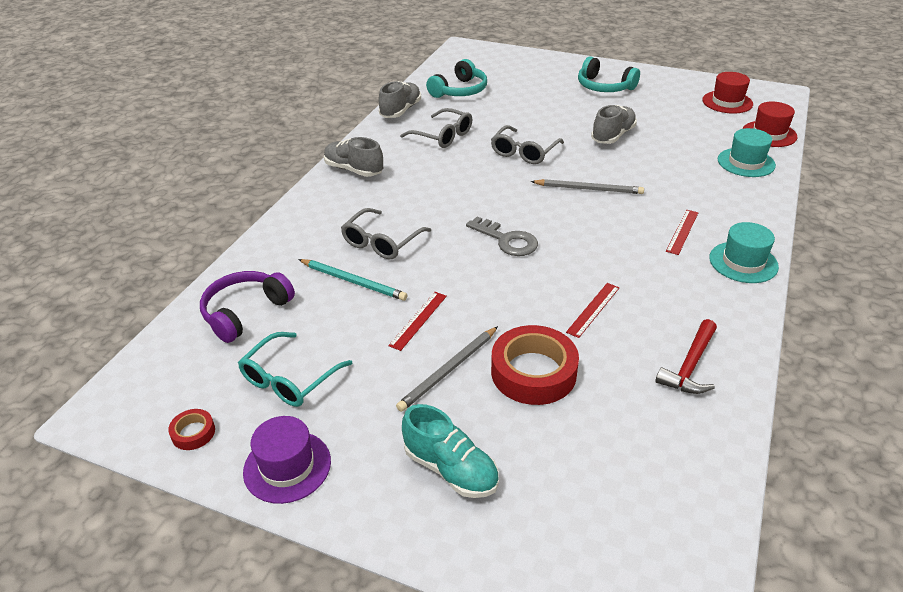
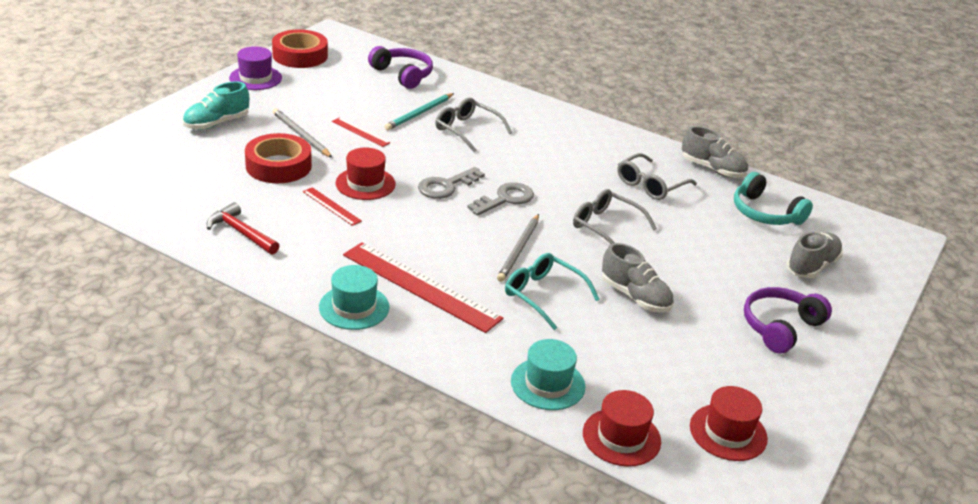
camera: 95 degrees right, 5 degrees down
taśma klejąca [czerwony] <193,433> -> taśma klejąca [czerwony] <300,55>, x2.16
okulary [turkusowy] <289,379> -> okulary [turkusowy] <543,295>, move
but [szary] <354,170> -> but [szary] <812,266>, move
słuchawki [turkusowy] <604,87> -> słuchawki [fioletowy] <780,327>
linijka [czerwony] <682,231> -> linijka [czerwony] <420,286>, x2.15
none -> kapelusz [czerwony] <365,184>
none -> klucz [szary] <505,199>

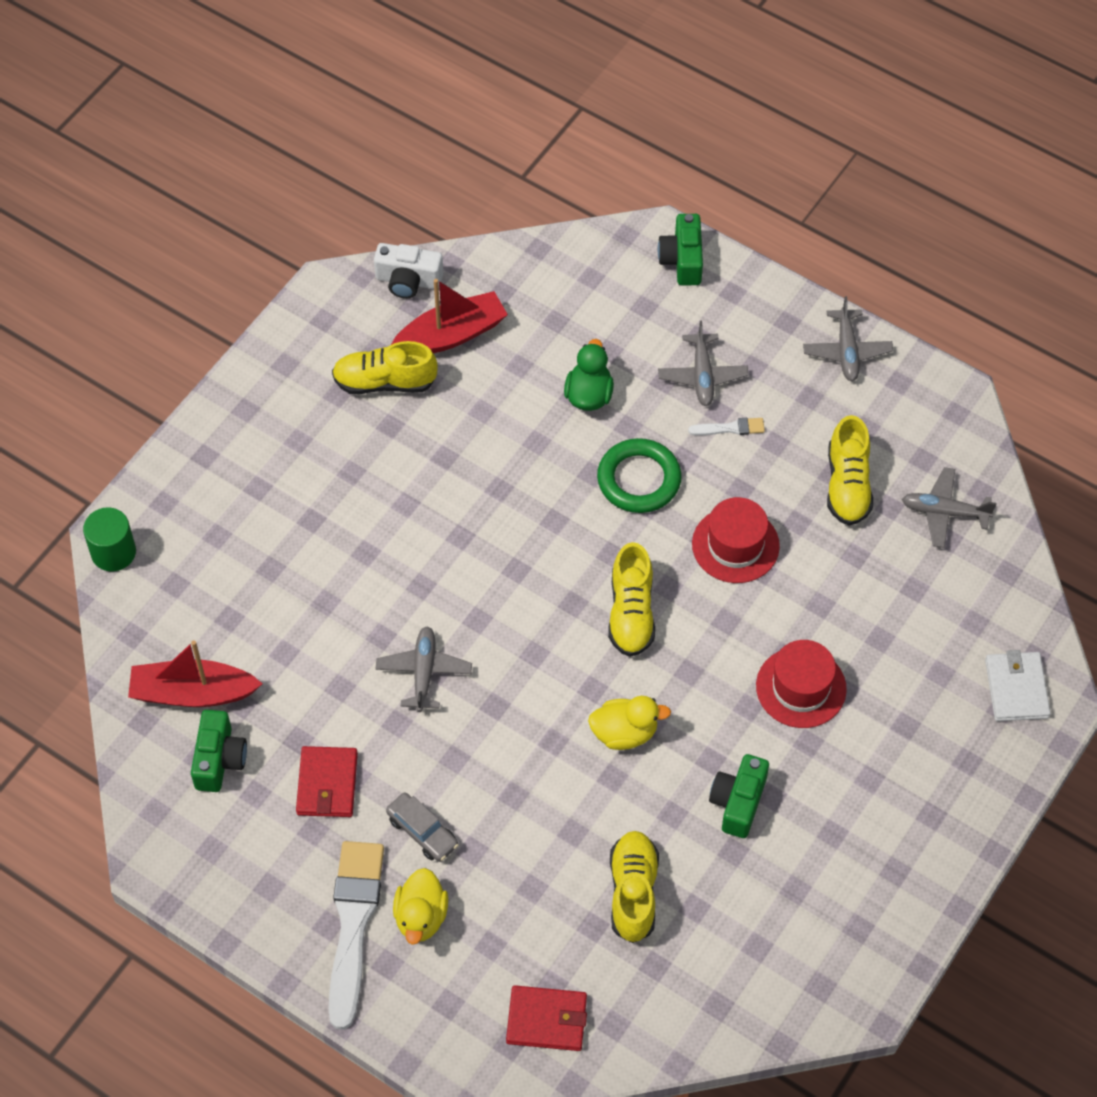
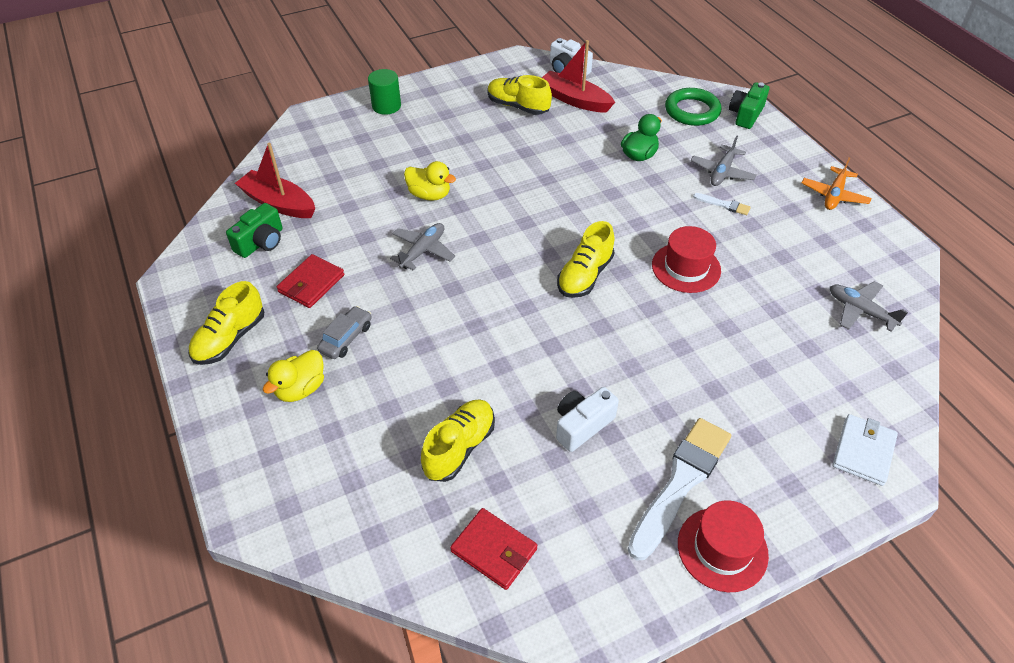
camera: 30 degrees right, 10 degrees down
walec [zielony] <113,552> -> walec [zielony] <386,106>, move
pędzel [biały] <353,924> -> pędzel [biały] <681,483>, move
samochód [szary] <422,832> -> samochód [szary] <346,338>, 135 degrees counterclockwise
łódka [czerwony] <451,335> -> łódka [czerwony] <574,100>, 150 degrees counterclockwise
portfel [czerwony] <546,1020> -> portfel [czerwony] <494,550>, move
kaczka [żółty] <624,733> -> kaczka [żółty] <429,195>, move
pierścień [zielony] <639,479> -> pierścień [zielony] <692,111>, move
aparat fotograficzny [zielony] <738,802> -> aparat fotograficzny [biały] <582,425>
kapelusz [czerwony] <801,687> -> kapelusz [czerwony] <722,549>, move
samolot [szary] <847,351> -> samolot [pomarańczowy] <834,195>
but [żółty] <847,485> -> but [żółty] <230,339>, move

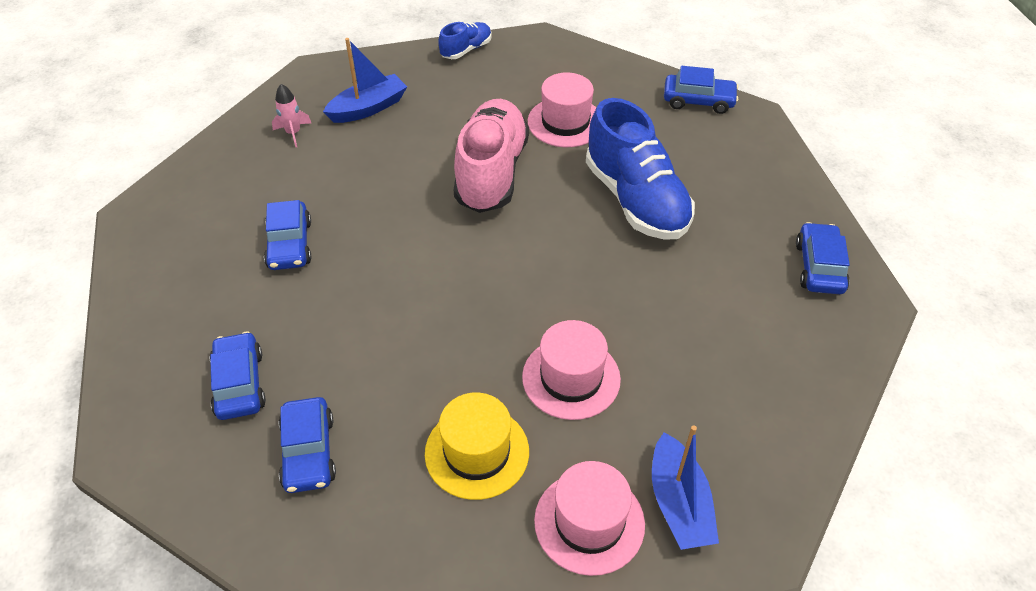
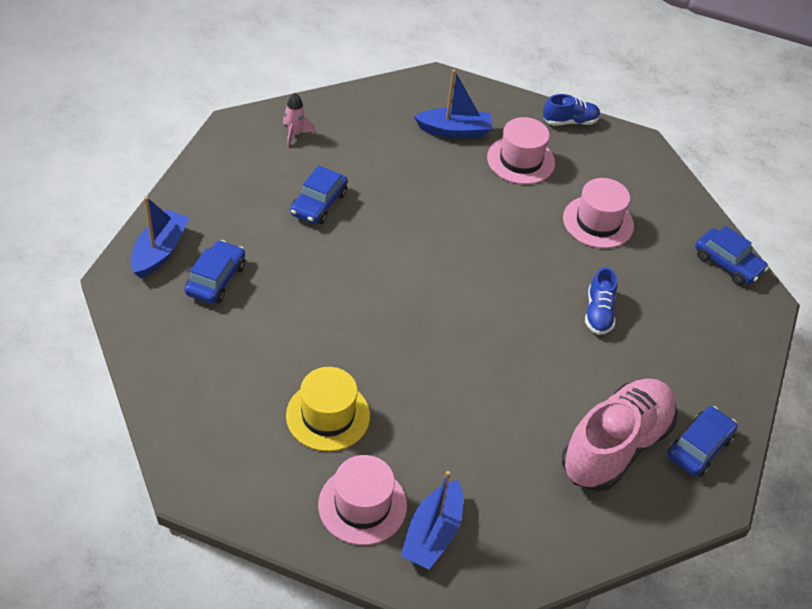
camera: 30 degrees right, 0 degrees up
rakieta [różowy] <293,133> -> rakieta [różowy] <295,134>, move
samochód [niebieski] <308,452> -> none
but [różowy] <491,172> -> but [różowy] <616,446>, move
kapelusz [różowy] <571,378> -> kapelusz [różowy] <520,160>, move
but [niebieski] <636,200> -> but [niebieski] <598,313>, x0.49
none -> łódka [niebieski] <160,251>

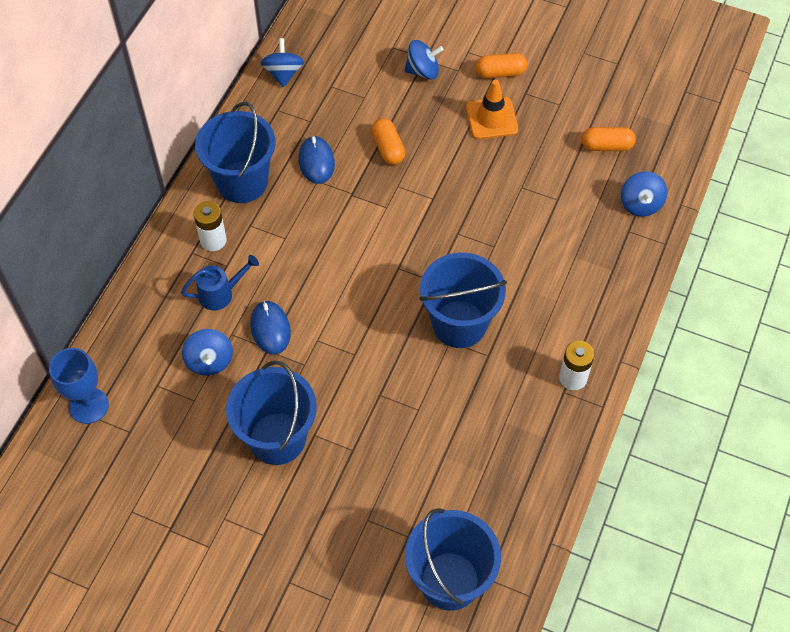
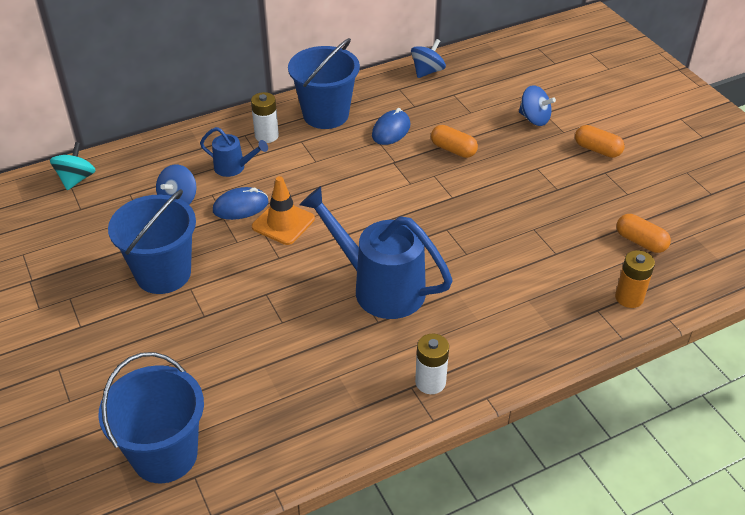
camera: 40 degrees right, 15 degrees down
kielich [niebieski] <89,406> -> bączek [turkusowy] <76,179>
myszka [niebieski] <270,329> -> myszka [niebieski] <240,206>, 45 degrees clockwise
kapsułka [pomarańczowy] <388,148> -> kapsułka [pomarańczowy] <453,150>, 75 degrees counterclockwise
wiadro [niebieski] <459,324> -> konewka [niebieski] <379,287>
pachołek [pomarańczowy] <491,118> -> pachołek [pomarańczowy] <283,223>, move
bączek [niebieski] <640,204> -> bateria [pomarańczowy] <629,297>

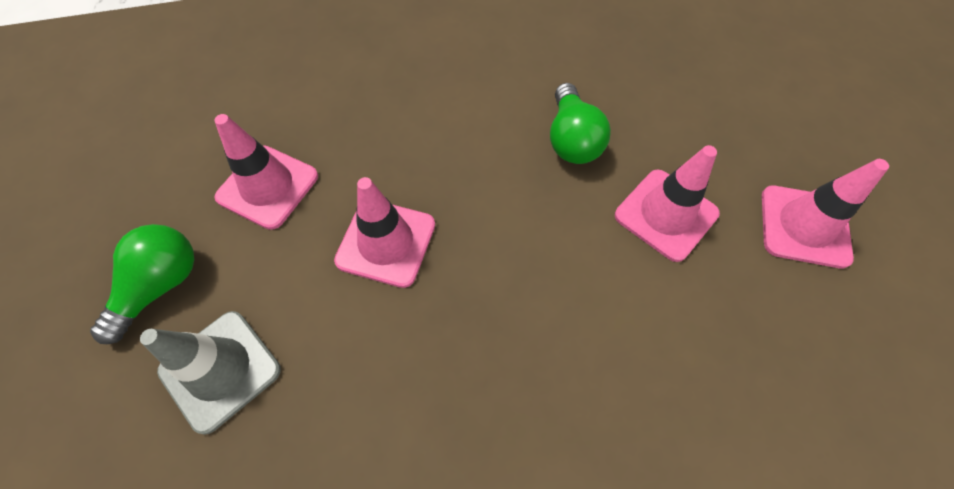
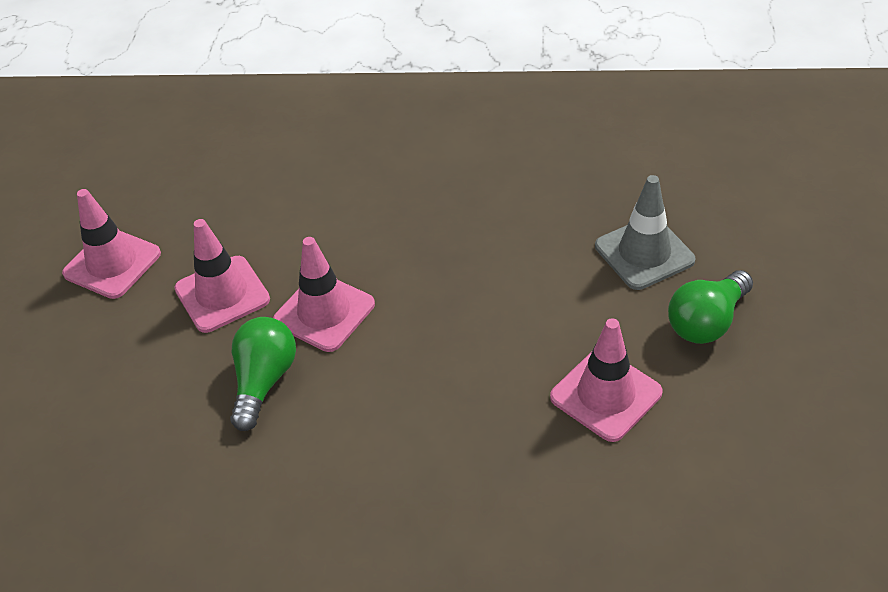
camera: 160 degrees left, 15 degrees down
pachołek [różowy] <386,242> -> pachołek [różowy] <324,312>, move

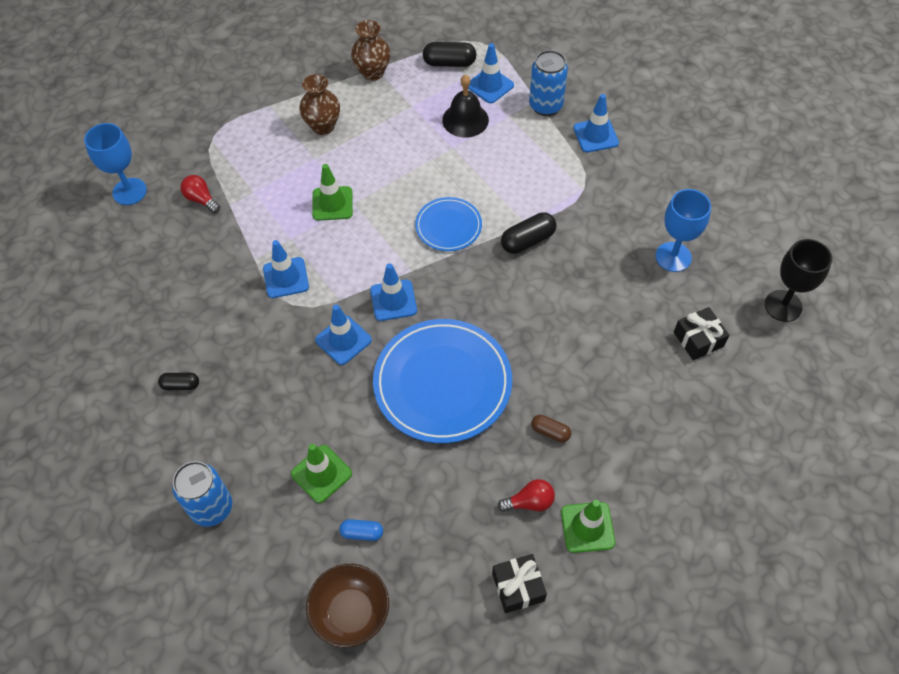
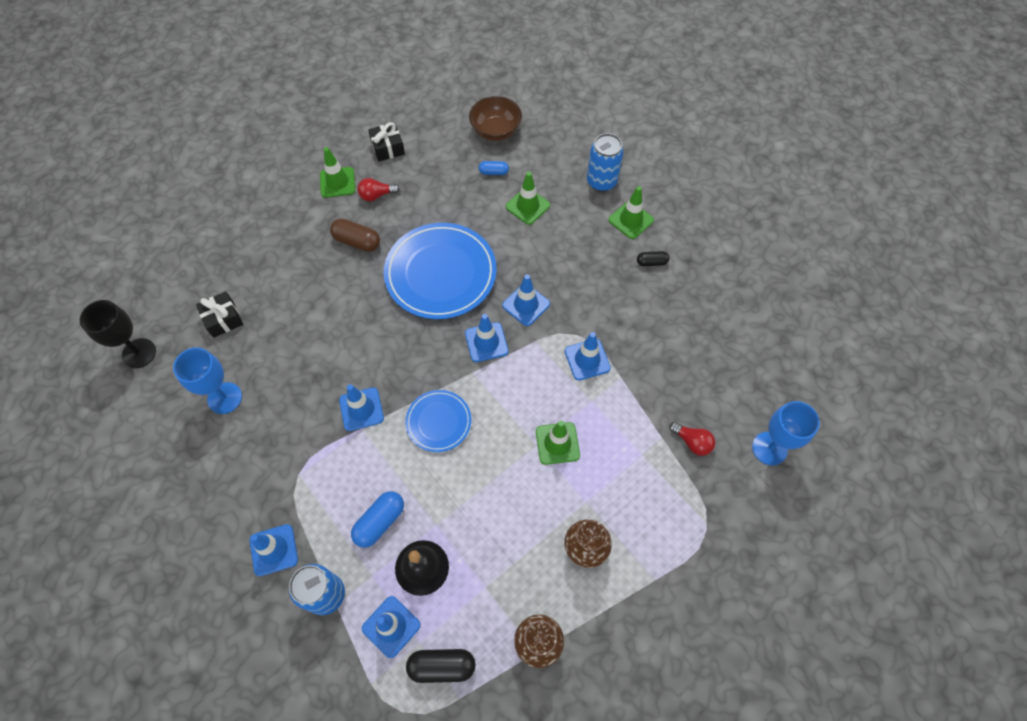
camera: 175 degrees right, 5 degrees up
kapsułka [czarny] <528,241> -> pachołek [niebieski] <361,409>
kapsułka [brązowy] <550,432> -> kapsułka [brązowy] <357,241>, x1.65
none -> kapsułka [niebieski] <380,522>
none -> pachołek [zielony] <631,220>

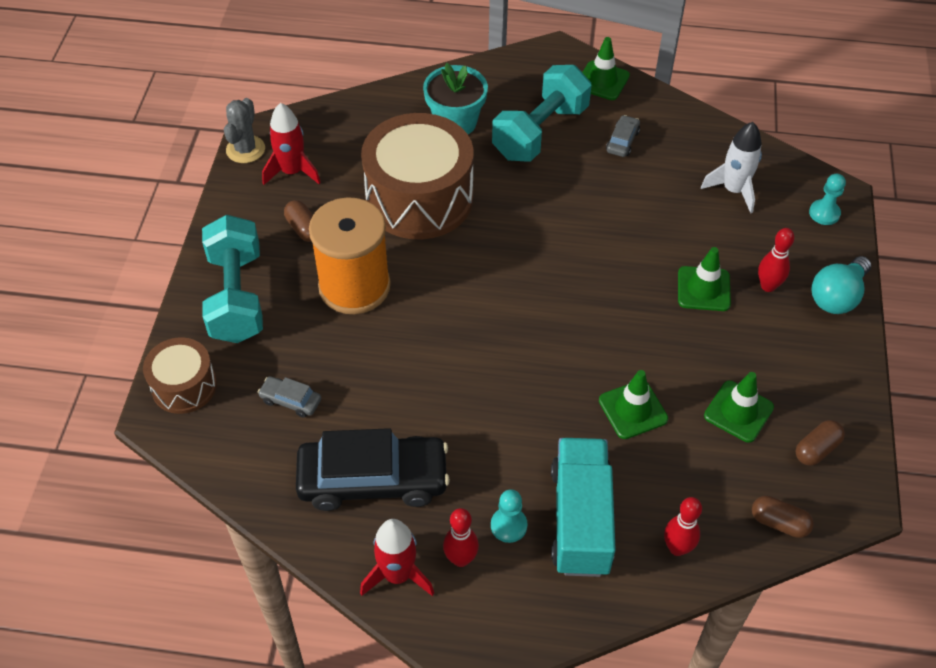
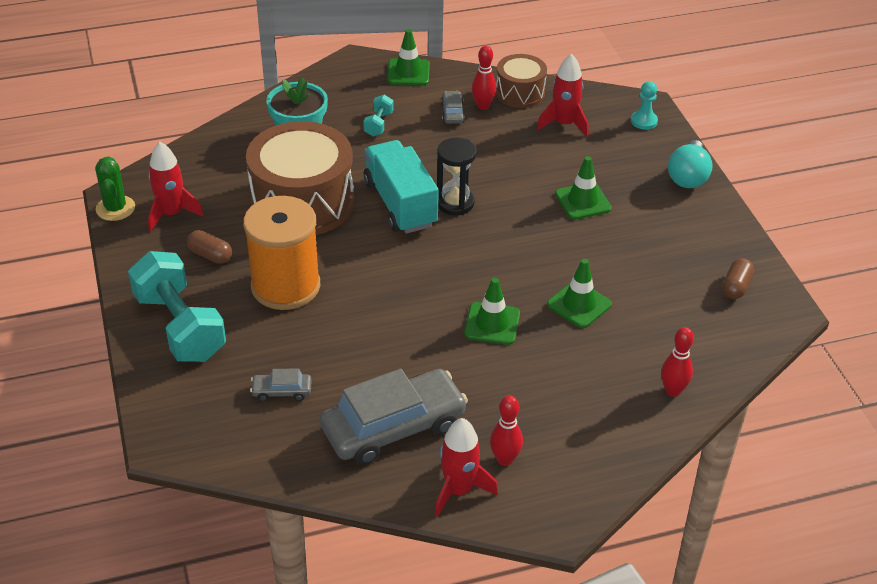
camera: 25 degrees left, 10 degrees down
bęben [brązowy] <184,386> -> bęben [brązowy] <520,93>, move
kaktus [szary] <245,149> -> kaktus [zielony] <115,208>
samochód [czarny] <373,480> -> samochód [szary] <393,427>
pionek [turkusowy] <508,525> -> none
hantel [turkusowy] <540,132> -> hantel [turkusowy] <378,124>, x0.44
ciężarówka [turkusowy] <580,519> -> ciężarówka [turkusowy] <400,204>, move
rakieta [biały] <733,190> -> rakieta [czerwony] <564,124>
pachołek [zielony] <738,411> -> pachołek [zielony] <492,324>, move
kapsułka [brązowy] <779,523> -> none
kręgiel [czerwony] <768,286> -> kręgiel [czerwony] <483,106>, move
none -> klepsydra [czarny] <455,203>

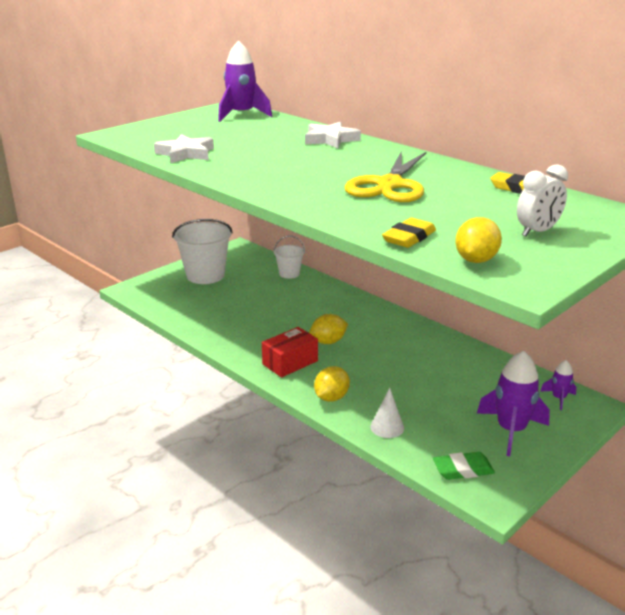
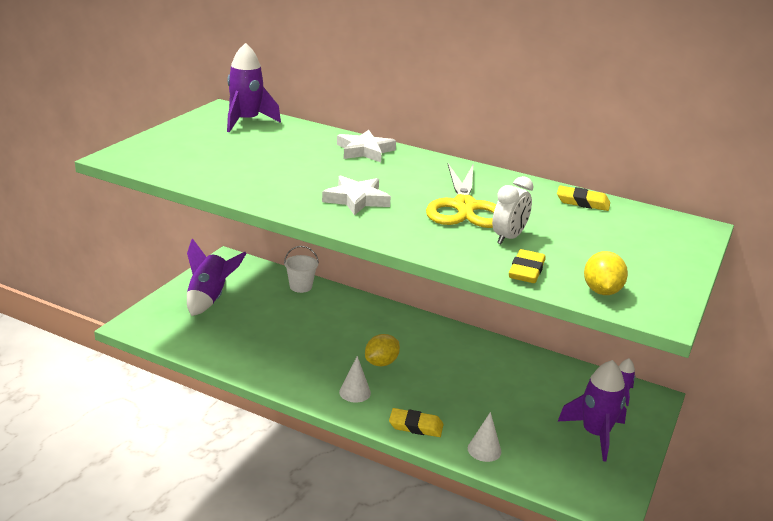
camera: 20 degrees left, 0 degrees up
gwiazda [biały] <185,153> -> gwiazda [biały] <356,199>, move
wiadro [biały] <205,275> -> rakieta [fioletowy] <209,298>
pudełko [czerwony] <290,362> -> stożek [biały] <355,392>
cytryna [żółty] <331,397> -> gumka do mazania [żółty] <416,426>
gumka do mazania [zielony] <463,469> -> none
budzik [biały] <537,232> -> budzik [biały] <508,238>, move

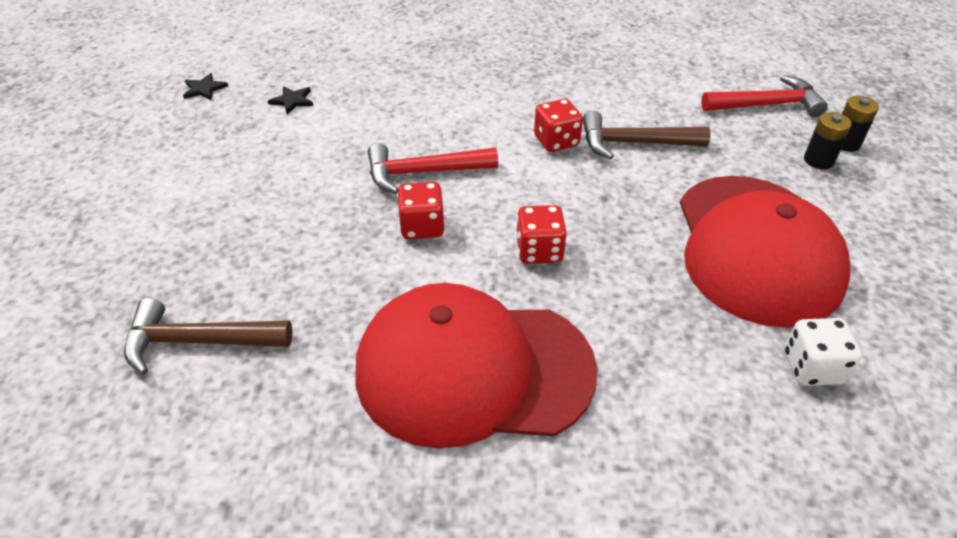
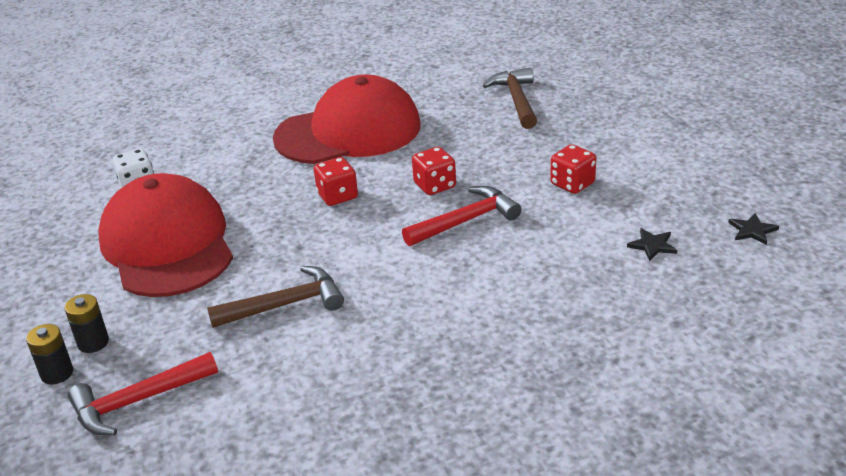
camera: 160 degrees right, 10 degrees down
młotek [brązowy] <199,341> -> młotek [brązowy] <516,100>, 75 degrees counterclockwise
kostka do gry [czerwony] <556,141> -> kostka do gry [czerwony] <572,184>, move

